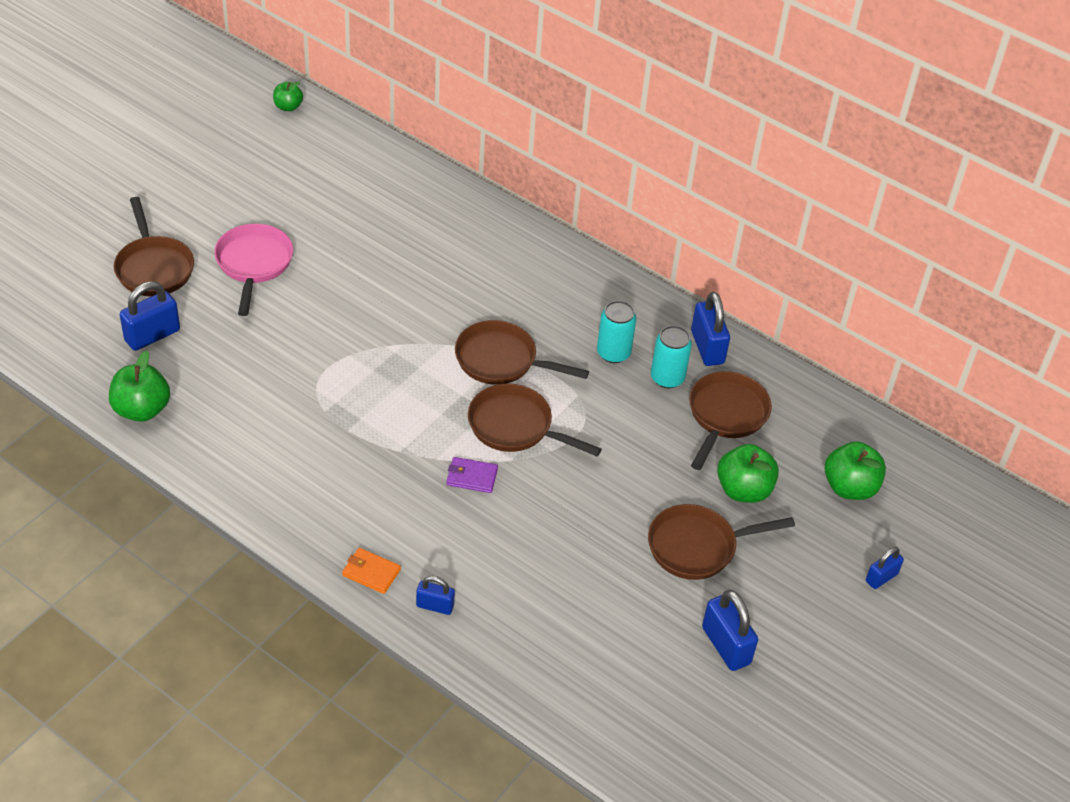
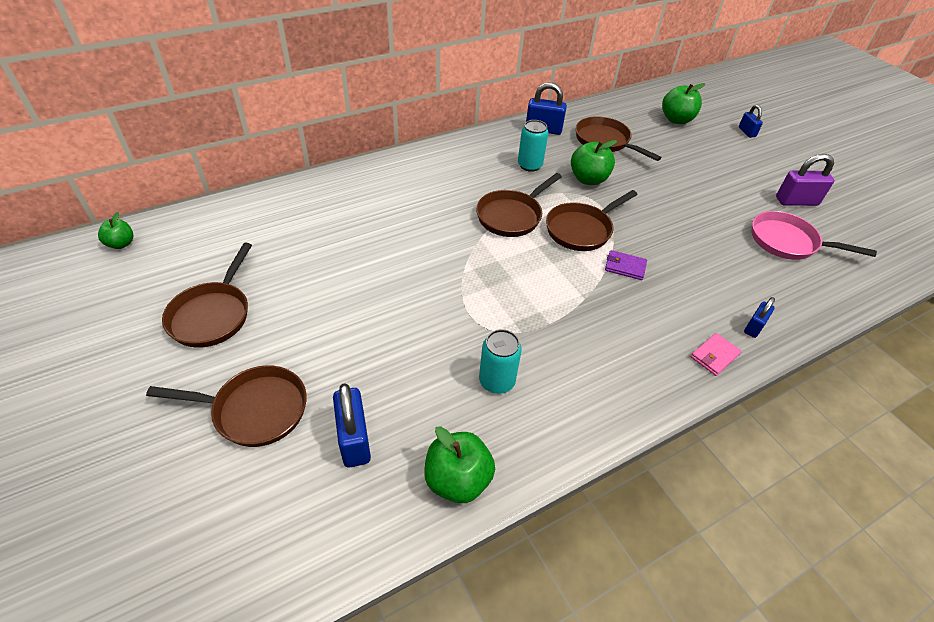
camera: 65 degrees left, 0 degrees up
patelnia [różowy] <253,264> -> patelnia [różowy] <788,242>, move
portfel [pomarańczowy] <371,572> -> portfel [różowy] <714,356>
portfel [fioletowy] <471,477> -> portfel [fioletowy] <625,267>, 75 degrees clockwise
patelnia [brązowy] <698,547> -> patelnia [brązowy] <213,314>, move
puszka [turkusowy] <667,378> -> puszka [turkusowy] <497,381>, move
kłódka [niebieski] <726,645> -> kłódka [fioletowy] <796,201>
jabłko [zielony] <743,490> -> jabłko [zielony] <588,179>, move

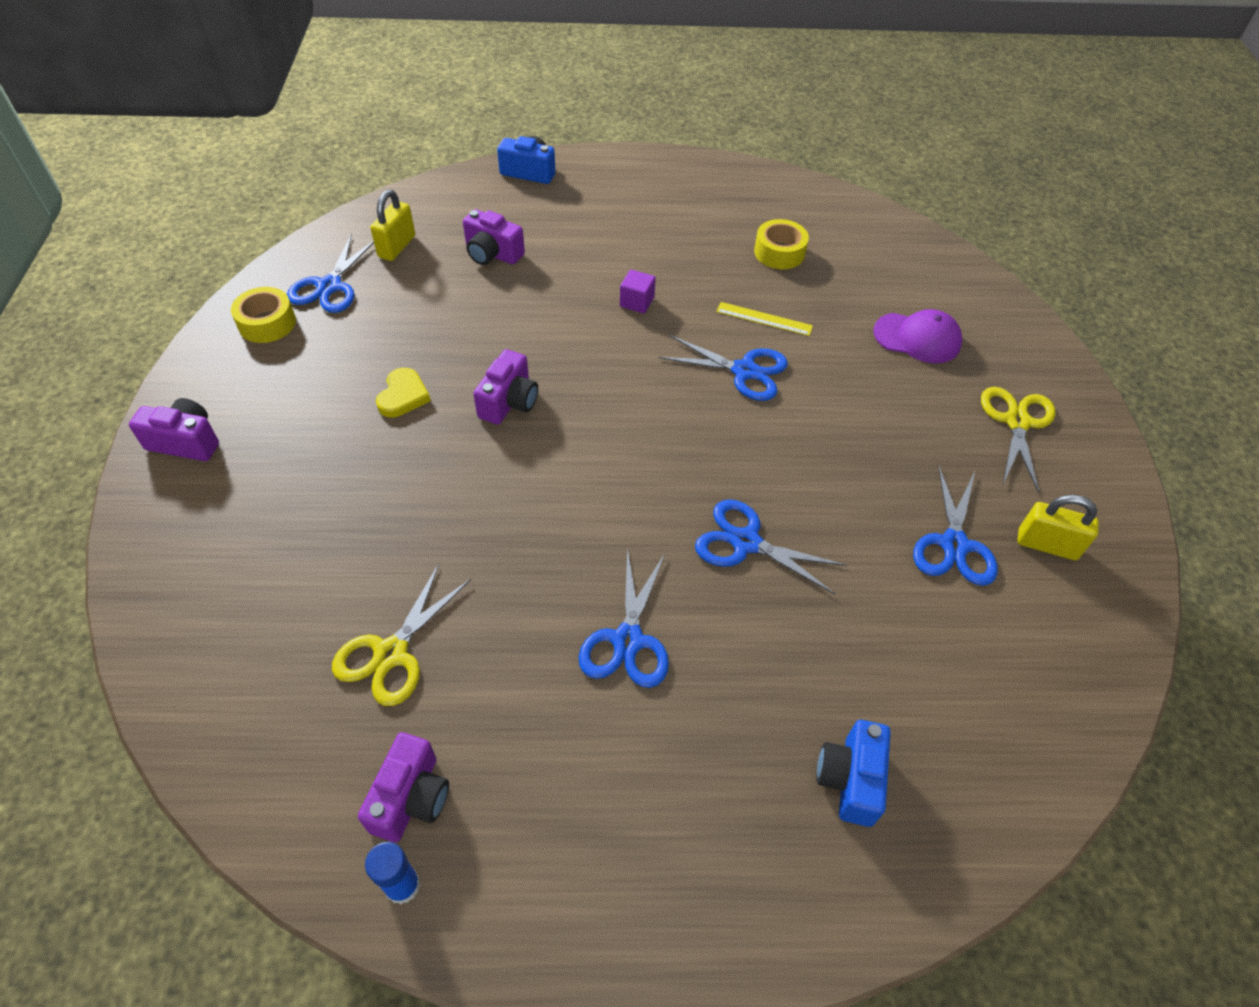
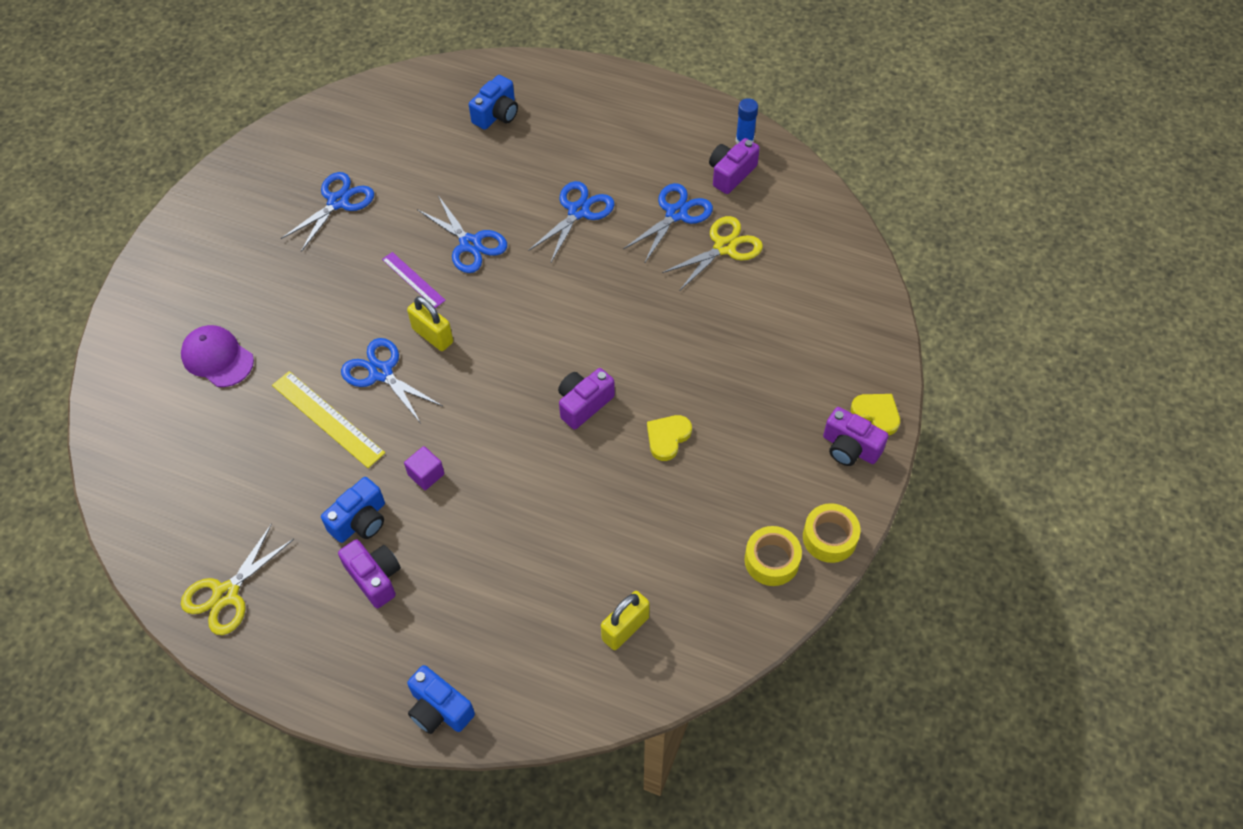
camera: 155 degrees left, 5 degrees up
nożyczki [niebieski] <329,286> -> nożyczki [niebieski] <676,214>, move
aparat fotograficzny [fioletowy] <492,254> -> aparat fotograficzny [fioletowy] <375,577>, move
linijka [żółty] <764,319> -> linijka [żółty] <327,419>, x1.60
taśma klejąca [żółty] <779,252> -> taśma klejąca [żółty] <829,537>, move
nożyczki [żółty] <1017,422> -> nożyczki [żółty] <226,594>, move
kłódka [żółty] <1046,545> -> kłódka [żółty] <433,335>, move
none -> aparat fotograficzny [niebieski] <360,521>
none -> linijka [fioletowy] <413,279>
none -> serce [żółty] <876,414>

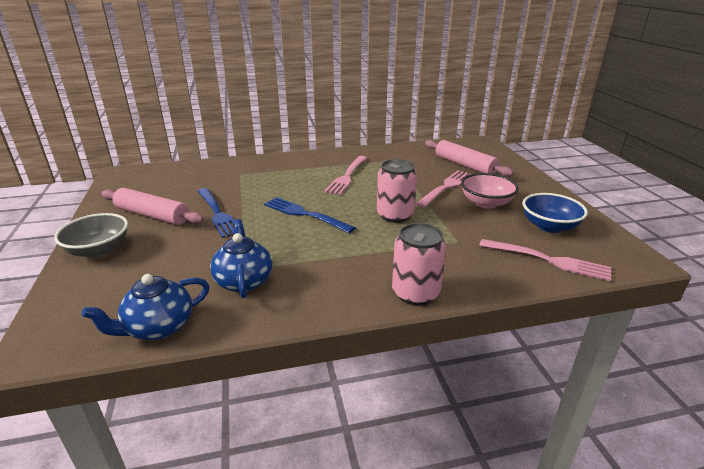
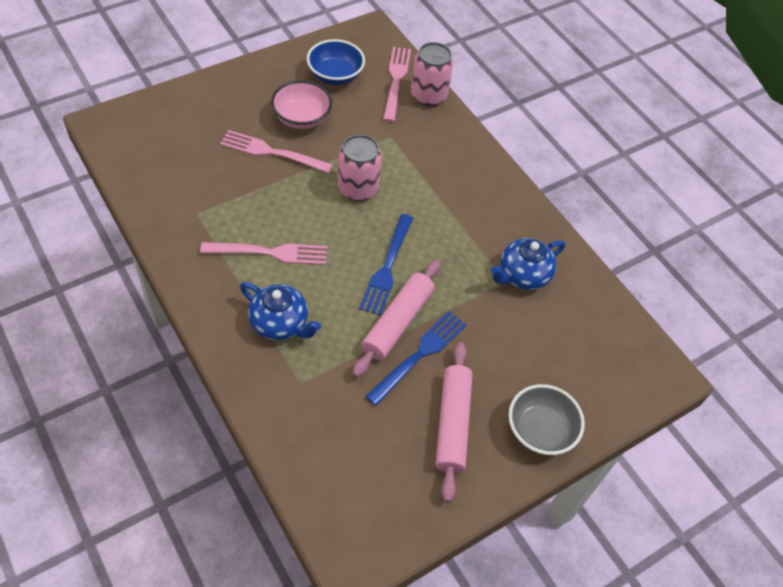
camera: 115 degrees left, 25 degrees up
imbryk [niebieski] <158,327> -> imbryk [niebieski] <280,323>, move
puszka [różowy] <415,293> -> puszka [różowy] <428,95>, move
wałek do ciasta [różowy] <464,165> -> wałek do ciasta [różowy] <397,322>, move

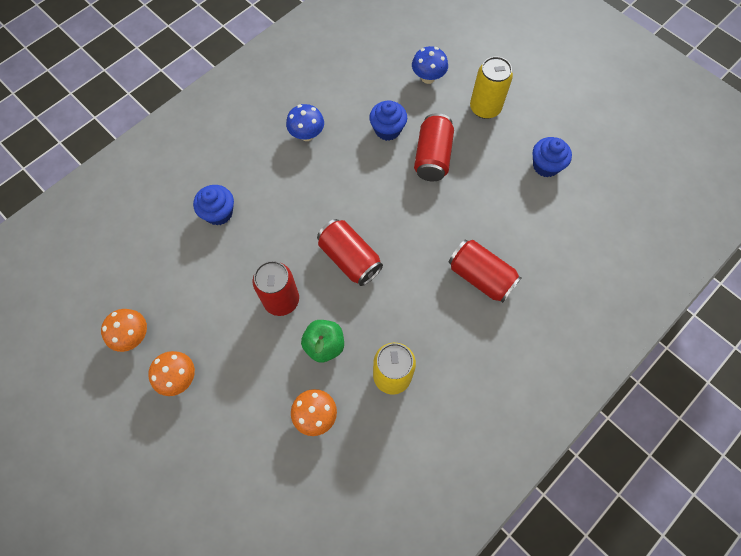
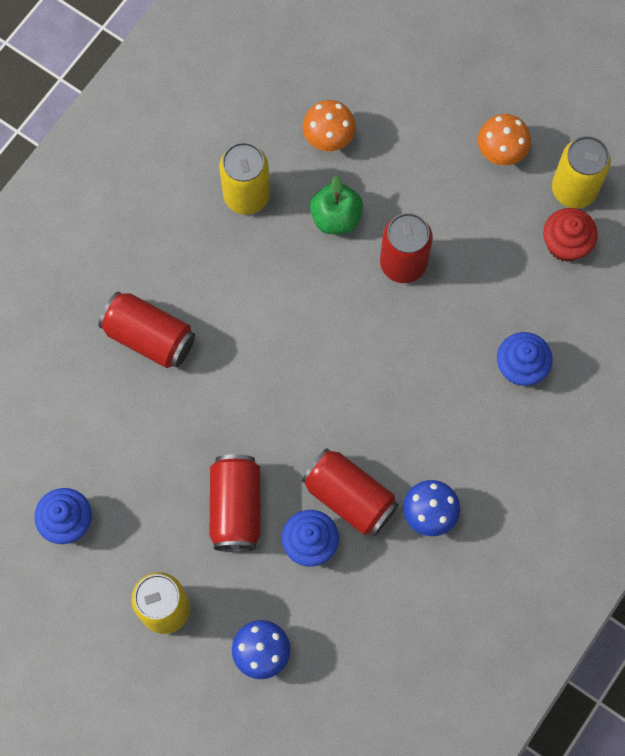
camera: 170 degrees right, 5 degrees up
grzyb [pomarańczowy] <133,336> -> puszka [żółty] <574,189>
puszka [czerwony] <349,259> -> puszka [czerwony] <349,497>, move
none -> muffinka [czerwony] <565,244>

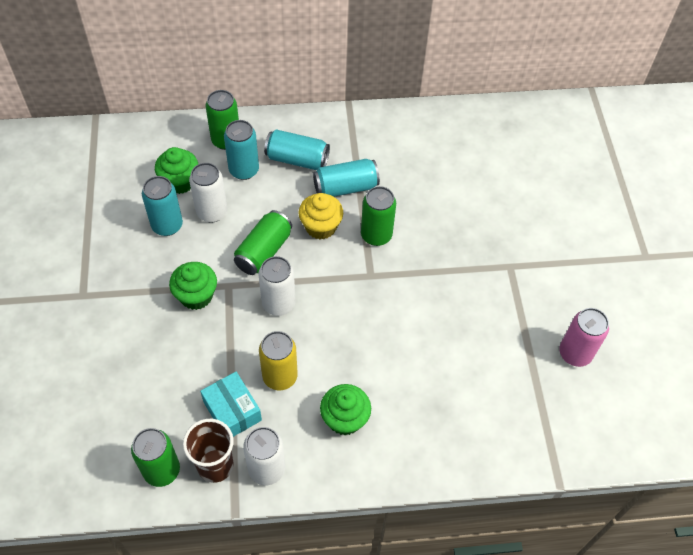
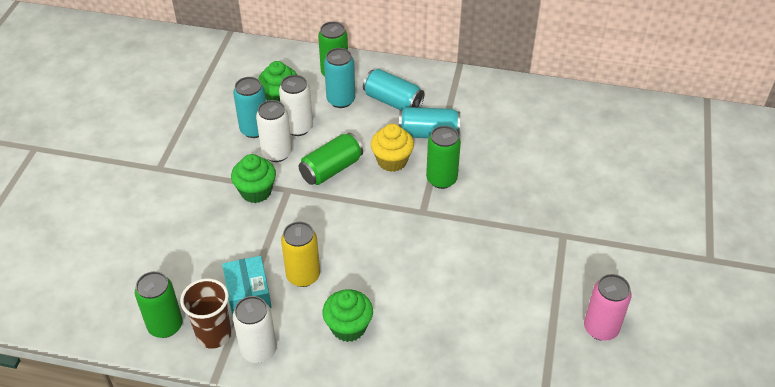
camera: 20 degrees right, 10 degrees down
puszka [biały] <278,304> -> puszka [biały] <277,153>, move

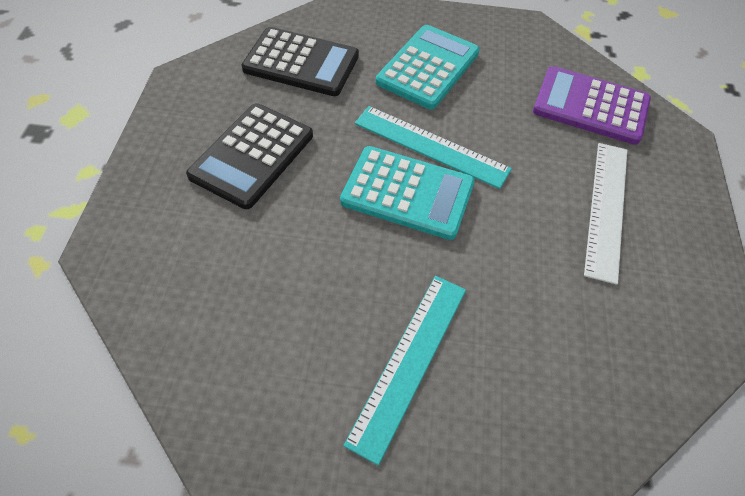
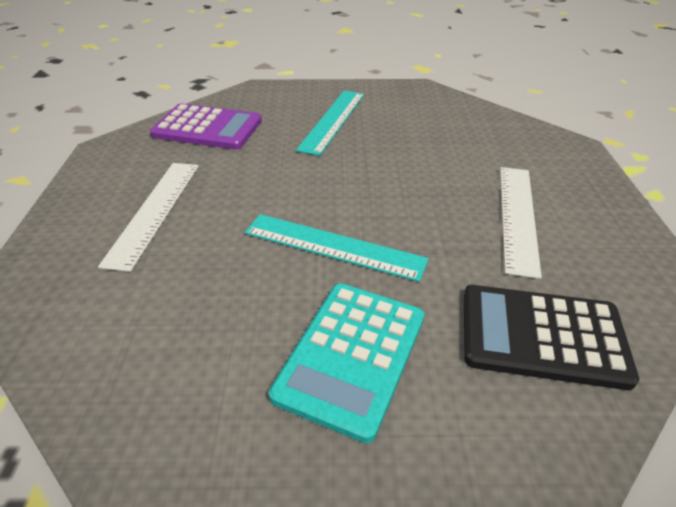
camera: 175 degrees right, 15 degrees down
kalkulator [czarny] <252,155> -> linijka [biały] <517,216>
kalkulator [turkusowy] <407,193> -> none
kalkulator [fioletowy] <591,106> -> kalkulator [fioletowy] <207,128>, move

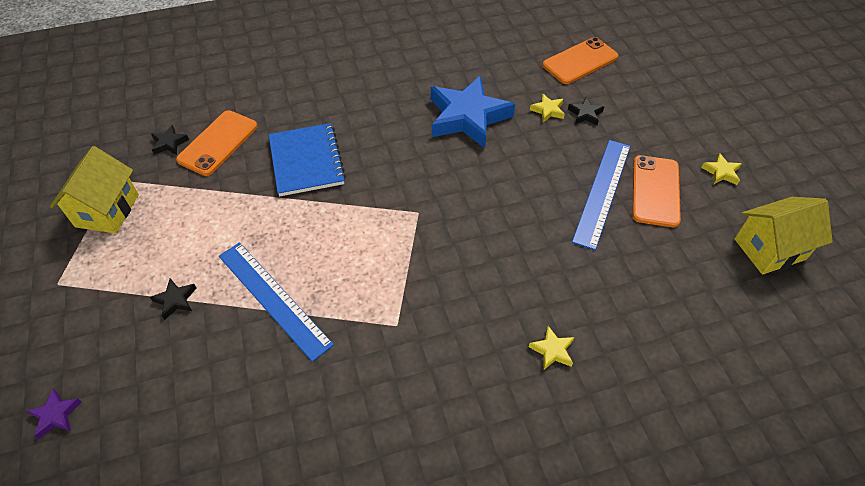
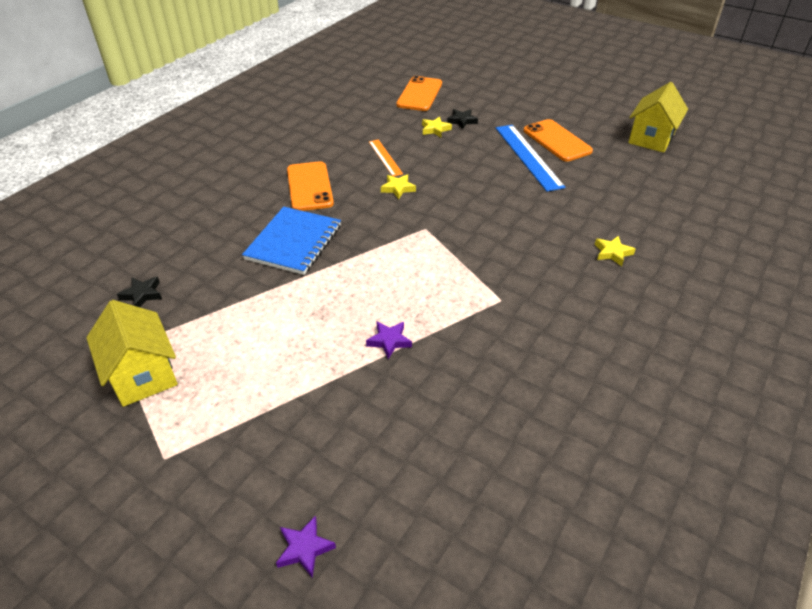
camera: 40 degrees left, 10 degrees down
gwiazda [czarny] <176,300> -> none
telefon [pomarańczowy] <218,143> -> telefon [pomarańczowy] <309,186>, move
linijka [niebieski] <273,299> -> gwiazda [fioletowy] <389,341>
zeszyt [niebieski] <307,161> -> zeszyt [niebieski] <294,242>, 75 degrees clockwise
gwiazda [niebieski] <468,117> -> linijka [pomarańczowy] <385,157>
gwiazda [żółty] <721,172> -> gwiazda [żółty] <398,188>, move

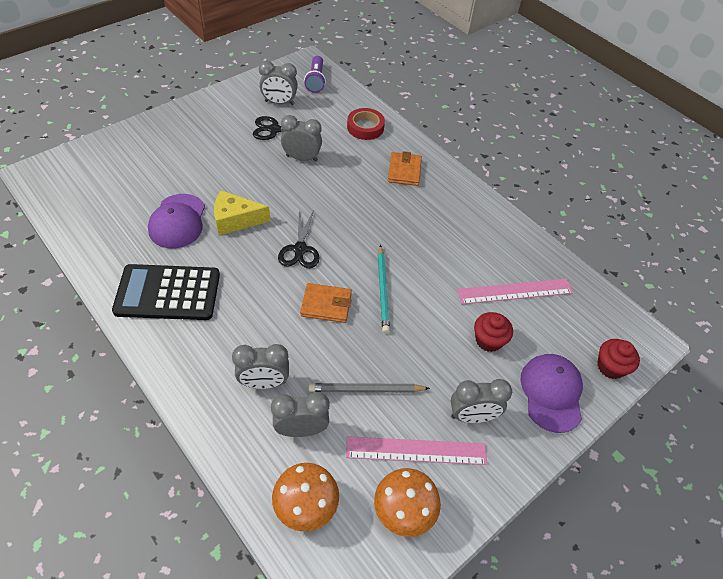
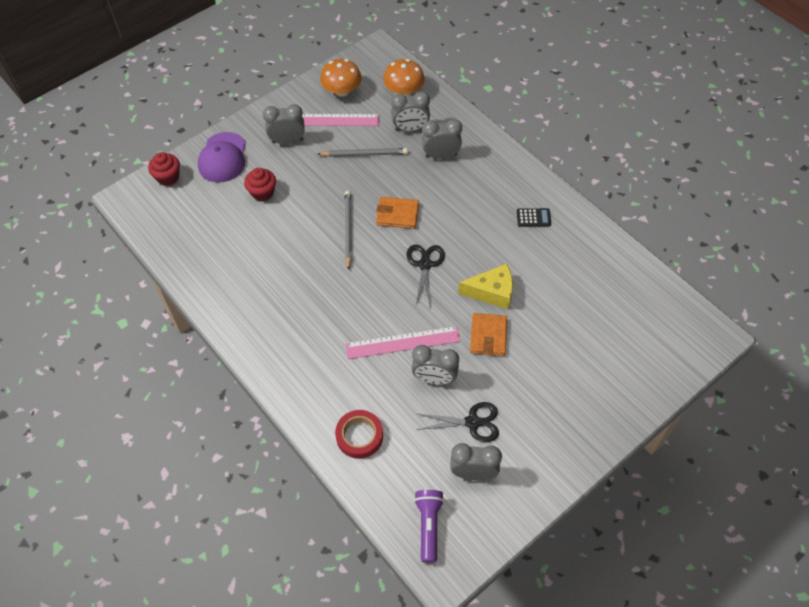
camera: 175 degrees left, 5 degrees up
kalkulator [czarny] <168,293> -> kalkulator [czarny] <533,218>, x0.40
czapka [fioletowy] <177,221> -> none
ołówek [turkusowy] <383,290> -> ołówek [szary] <348,229>
portfel [pomarańczowy] <404,171> -> portfel [pomarańczowy] <488,336>, move
linijka [różowy] <515,291> -> linijka [różowy] <403,342>, move

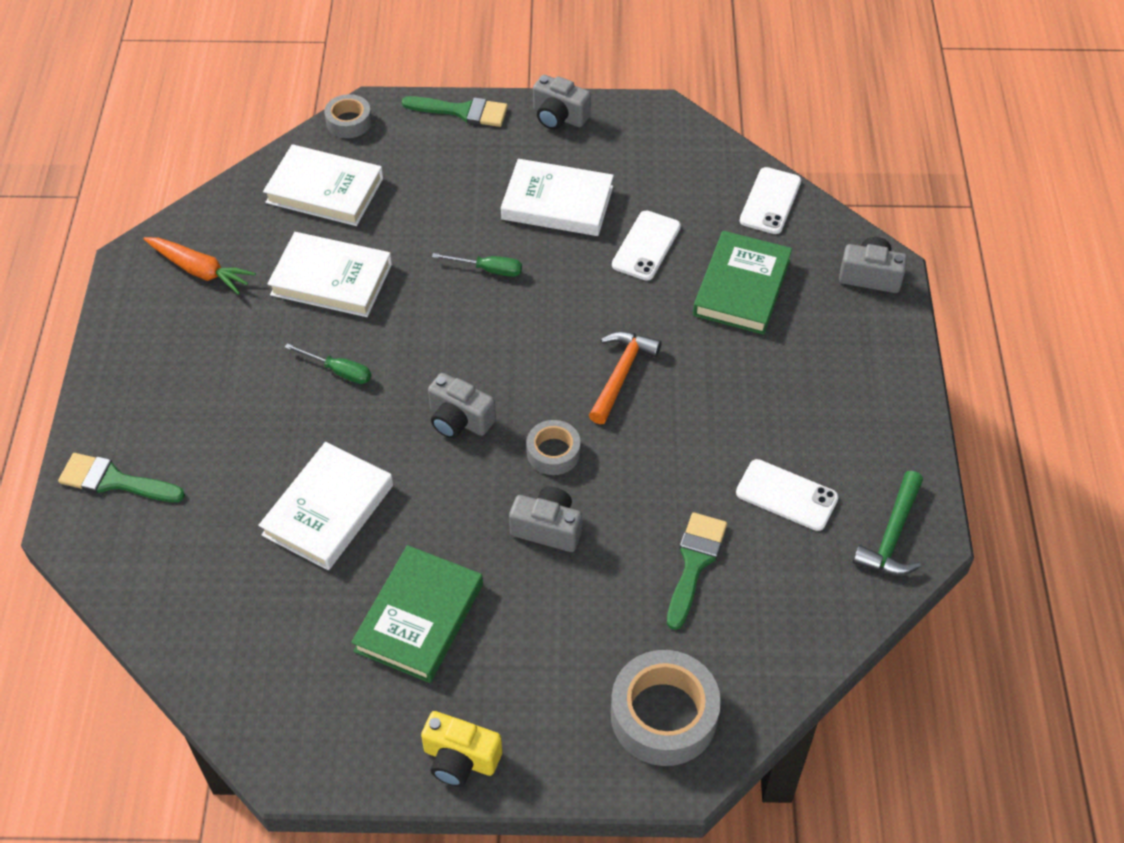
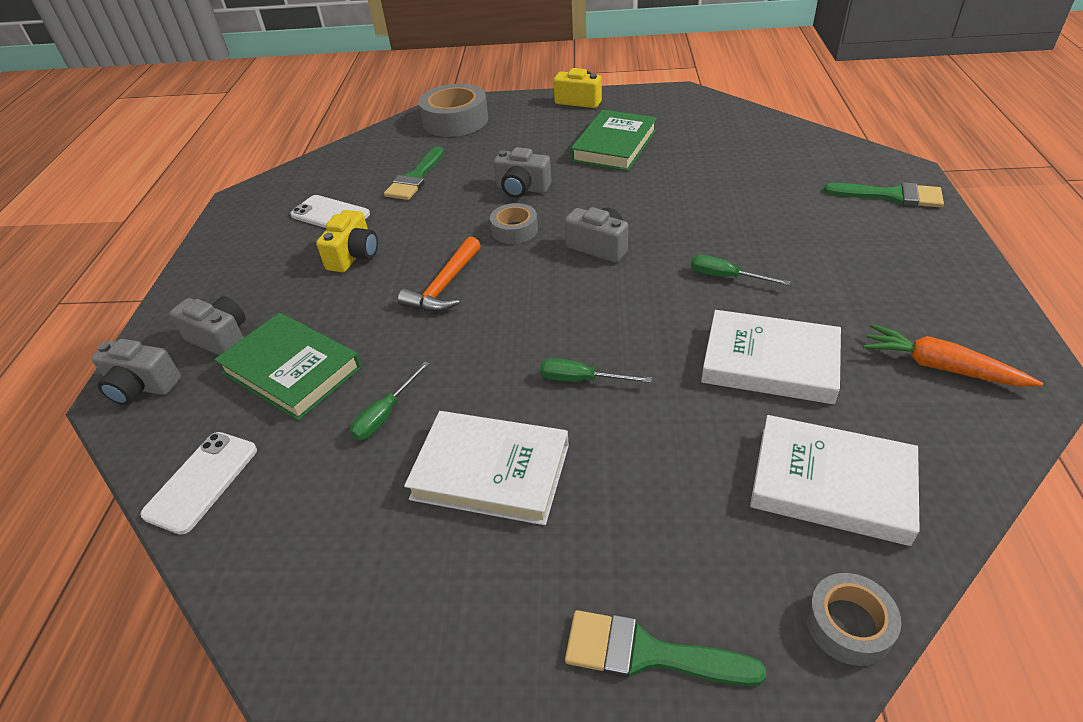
camera: 175 degrees left, 10 degrees down
książka [biały] <328,510> -> none
aparat fotograficzny [szary] <559,117> -> aparat fotograficzny [szary] <220,338>, move
telefon [biały] <646,246> -> śrubokręt [zielony] <385,414>
książka [zielony] <741,287> -> książka [zielony] <292,370>, 75 degrees counterclockwise
młotek [zielony] <892,536> -> none
none -> aparat fotograficzny [żółty] <354,256>

